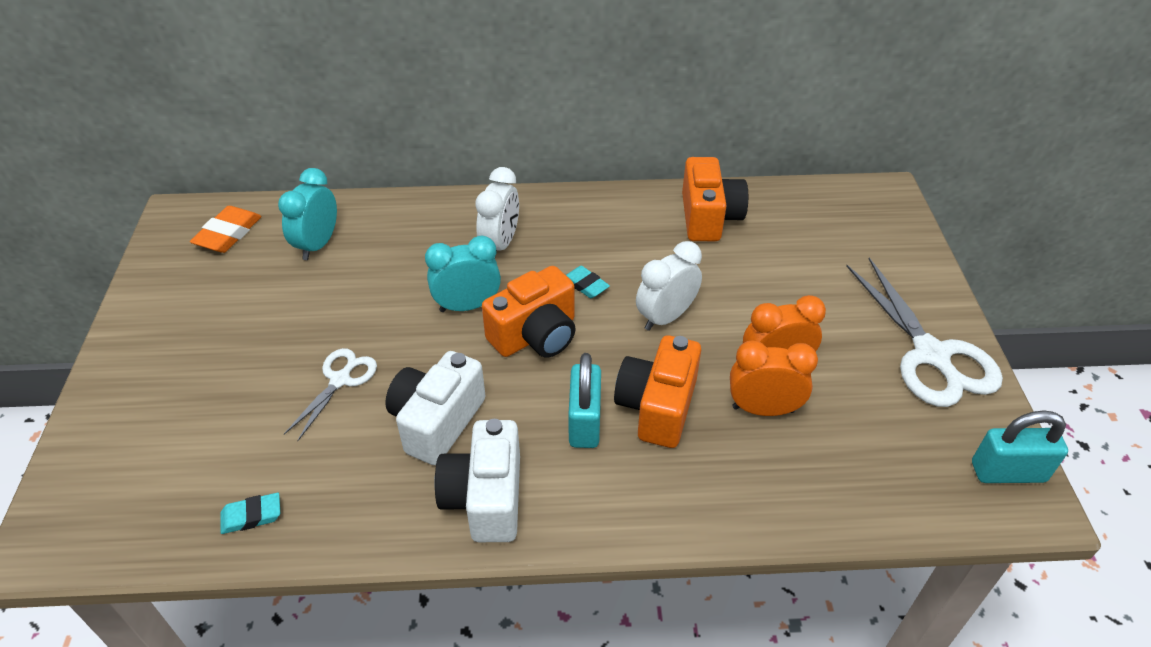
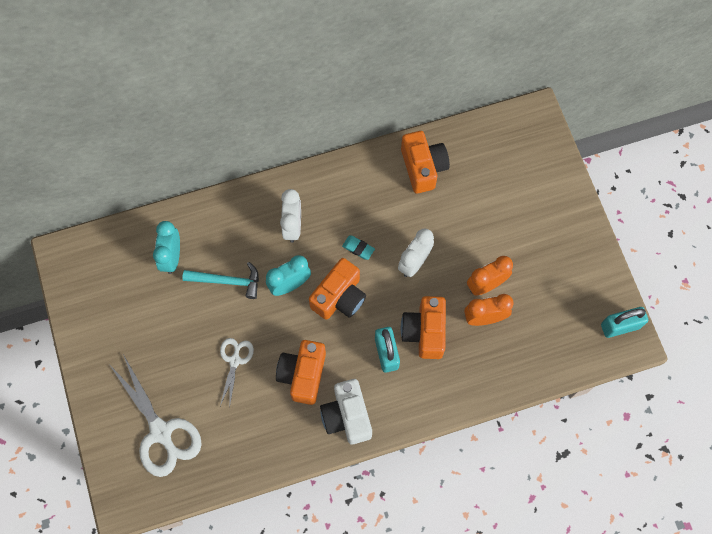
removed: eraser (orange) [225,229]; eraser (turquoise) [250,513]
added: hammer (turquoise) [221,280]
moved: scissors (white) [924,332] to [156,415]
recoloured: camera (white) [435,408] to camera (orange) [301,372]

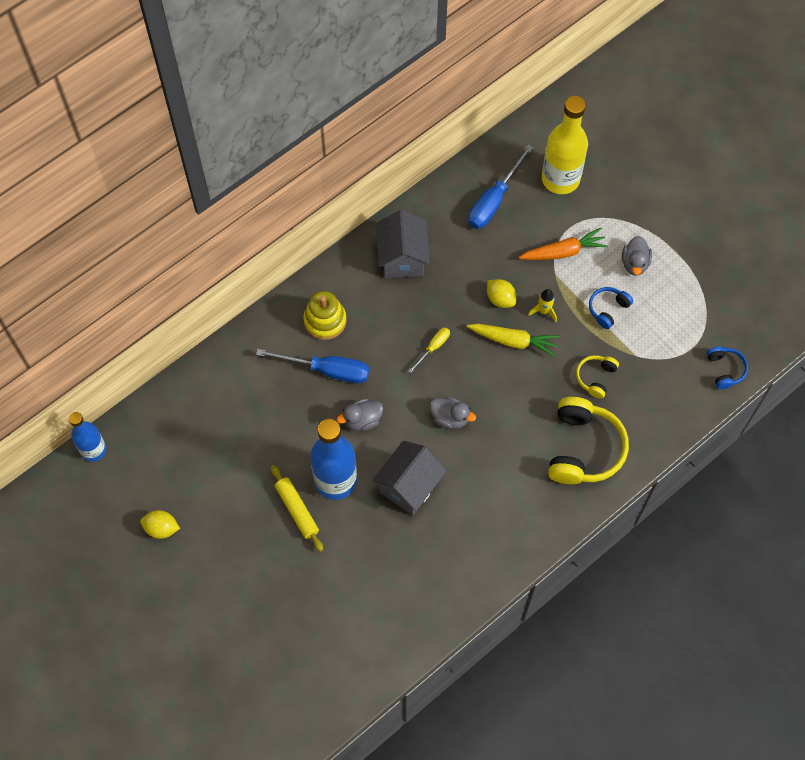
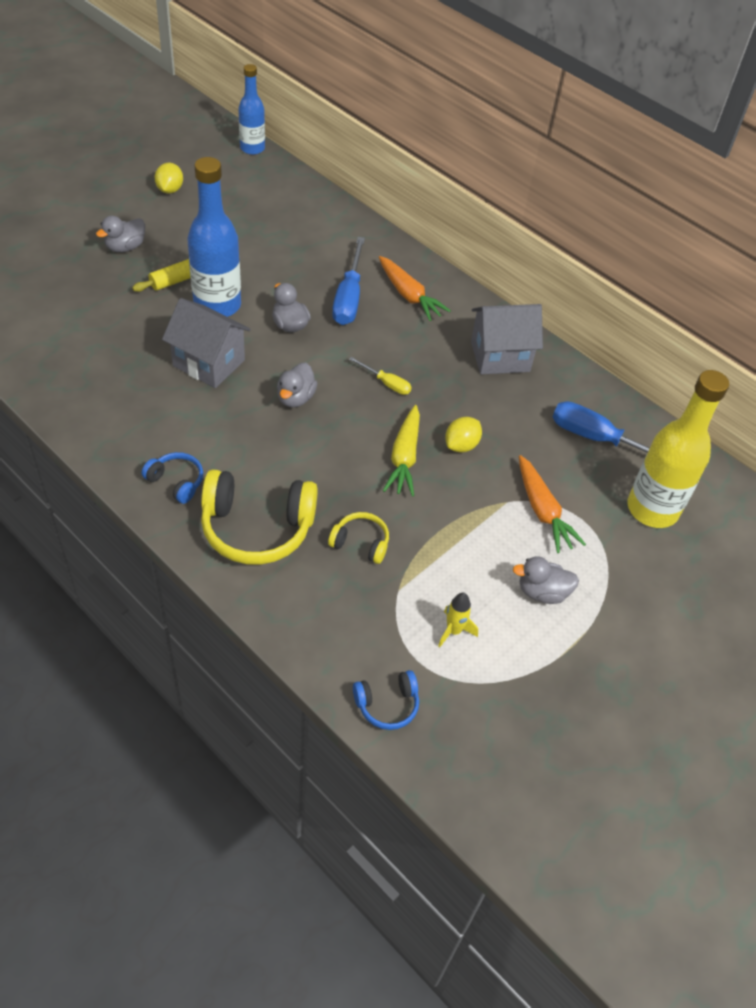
added: duck (grey) [120,234]
moved: headphones (blue) [611,308] to [172,478]; rocket (yellow) [542,305] to [458,620]
replaced: stacking toy (yellow) [325,315] to carrot (orange) [415,288]

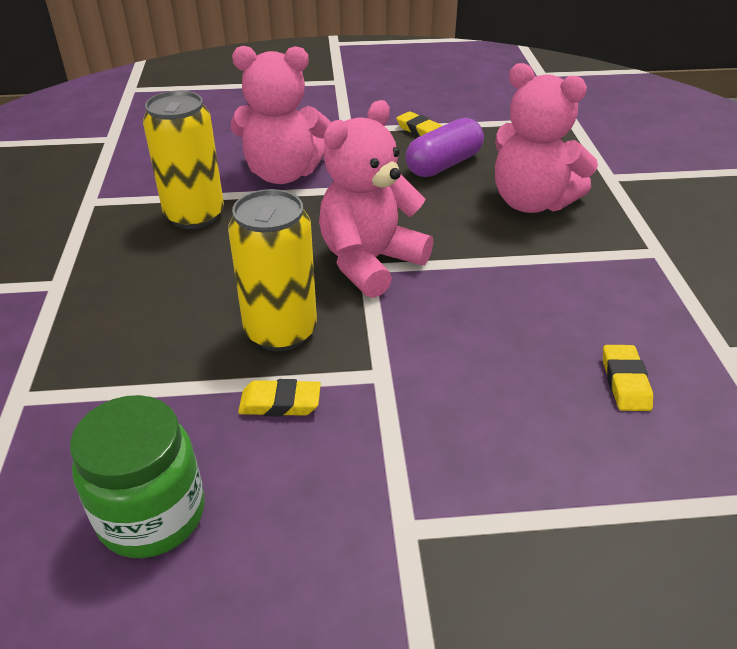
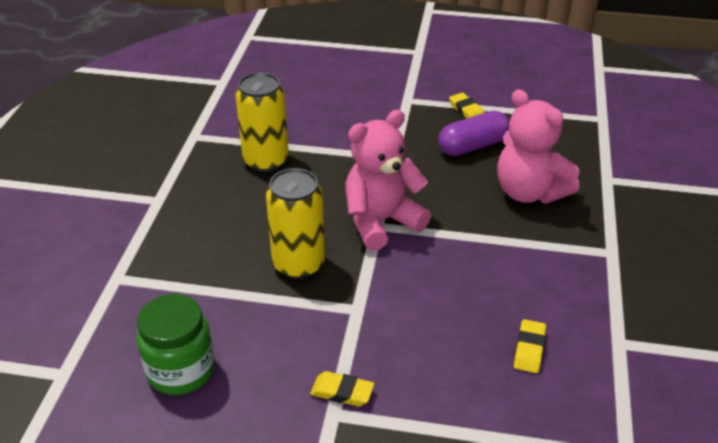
removed: teddy bear (pink) [281,115]
moved: eraser (yellow) [279,398] to [342,389]

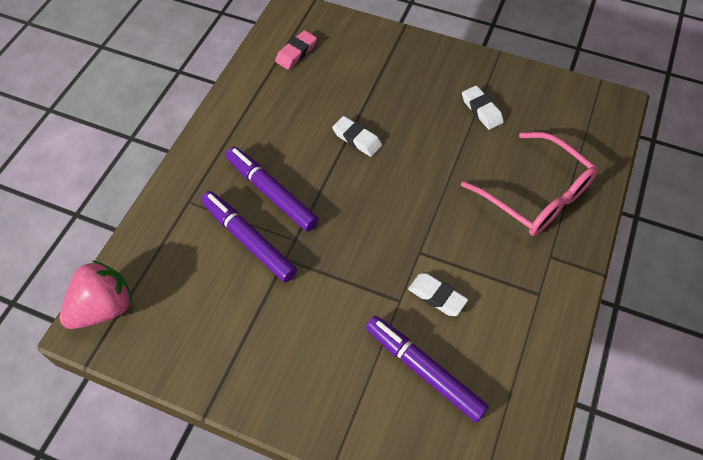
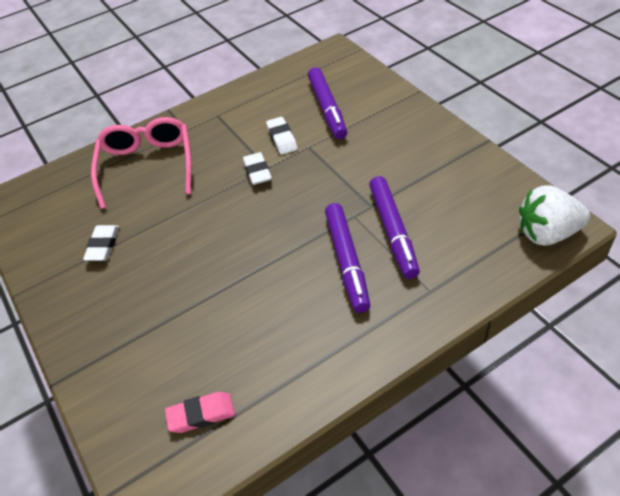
moved: eraser (white) [357,136] to [257,168]
recoloured: strawberry (pink) [96,294] to strawberry (white) [554,215]

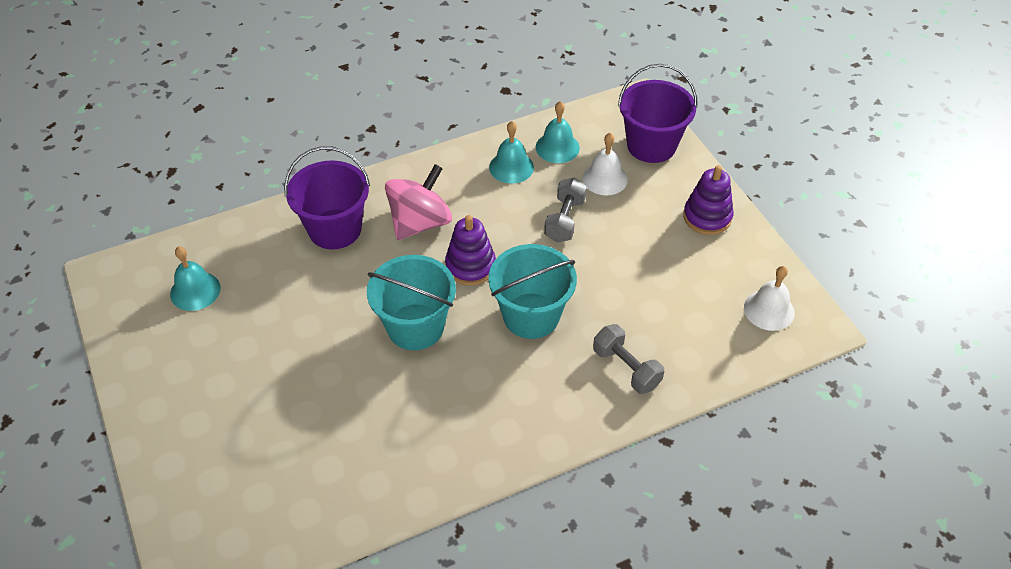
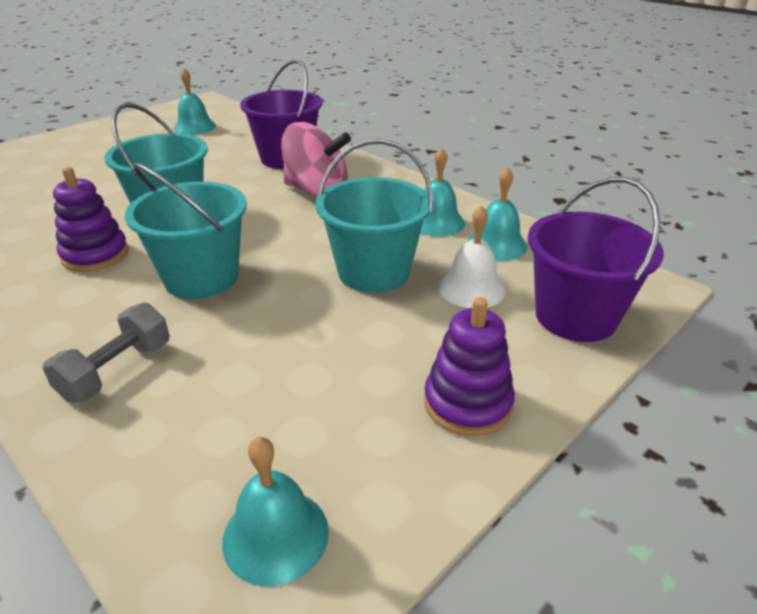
moved: stacking toy (purple) [470,250] to [91,219]
replaced: dumbbell (grey) [565,210] to bucket (turquoise) [374,216]
recoloured: bell (white) [769,298] to bell (turquoise) [275,511]

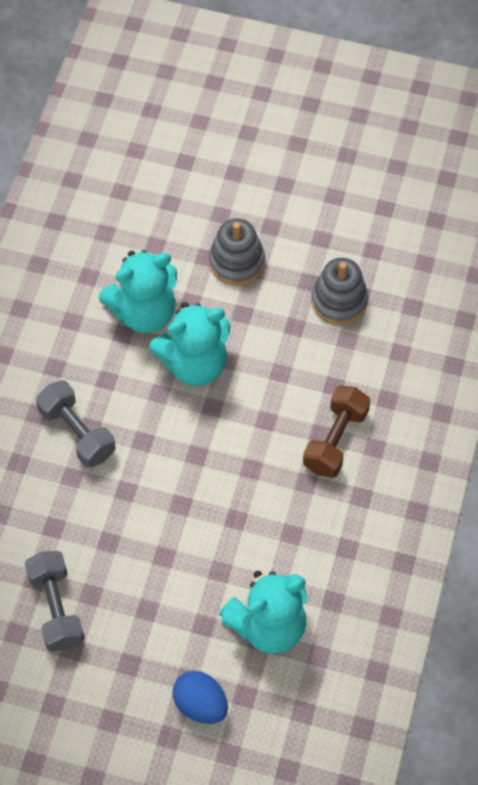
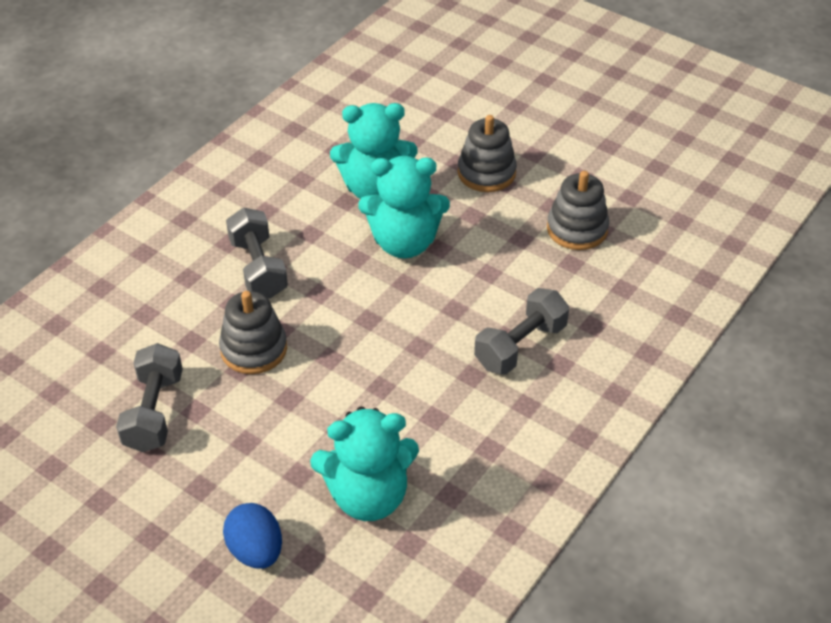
added: stacking toy (grey) [253,332]
recoloured: dumbbell (brown) [336,431] to dumbbell (grey) [521,331]

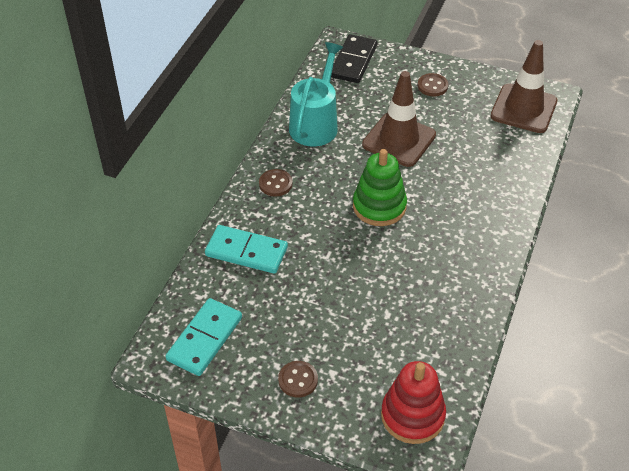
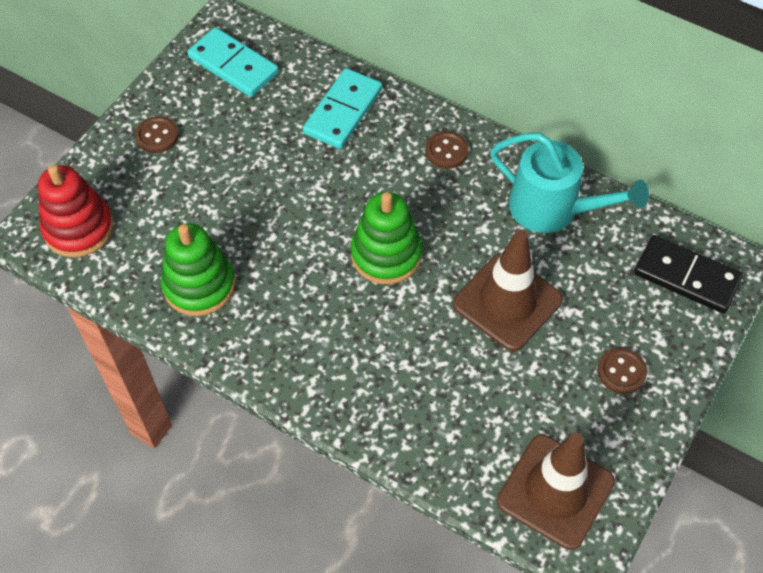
added: stacking toy (green) [198,269]

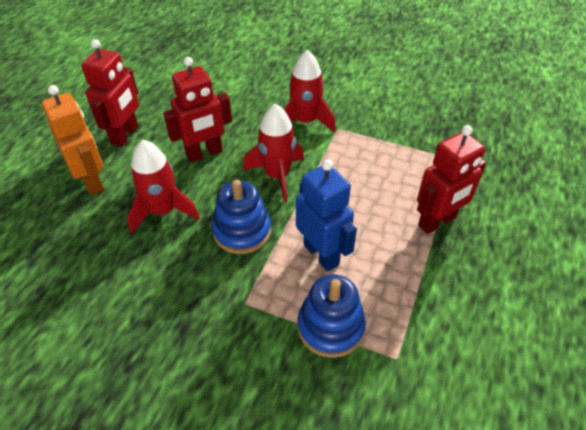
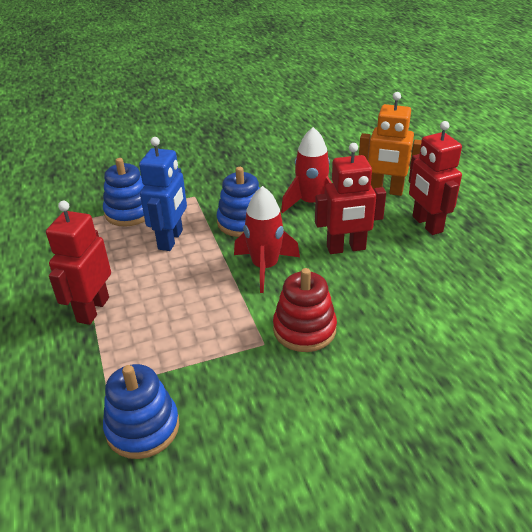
added: stacking toy (blue) [141,411]
replaced: rocket (red) [310,91] to stacking toy (red) [305,310]
turned: robot (red) [197,110] = [350,198] 120 degrees counterclockwise; robot (blue) [326,215] = [163,194] 90 degrees counterclockwise

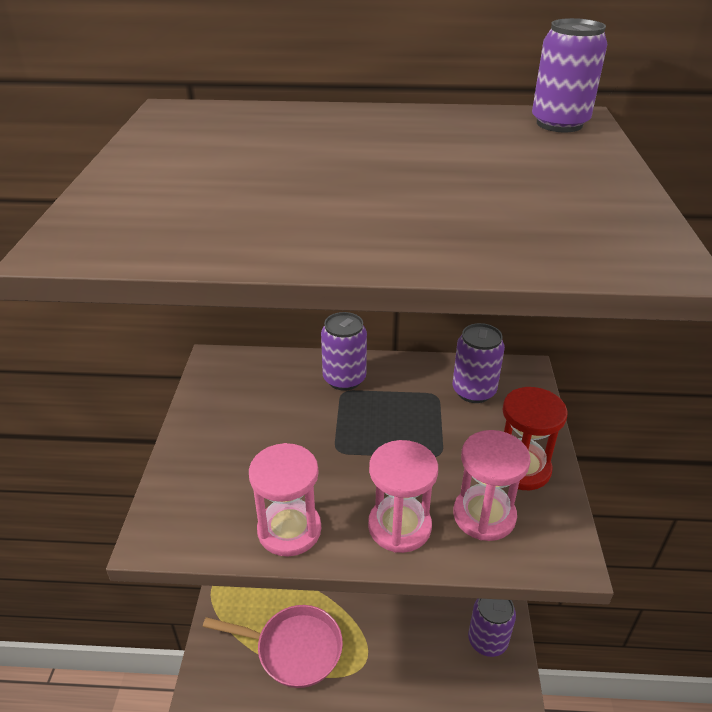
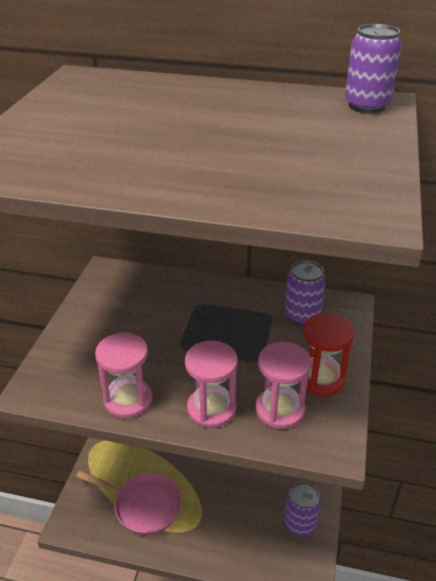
removed: can (purple) [344,351]

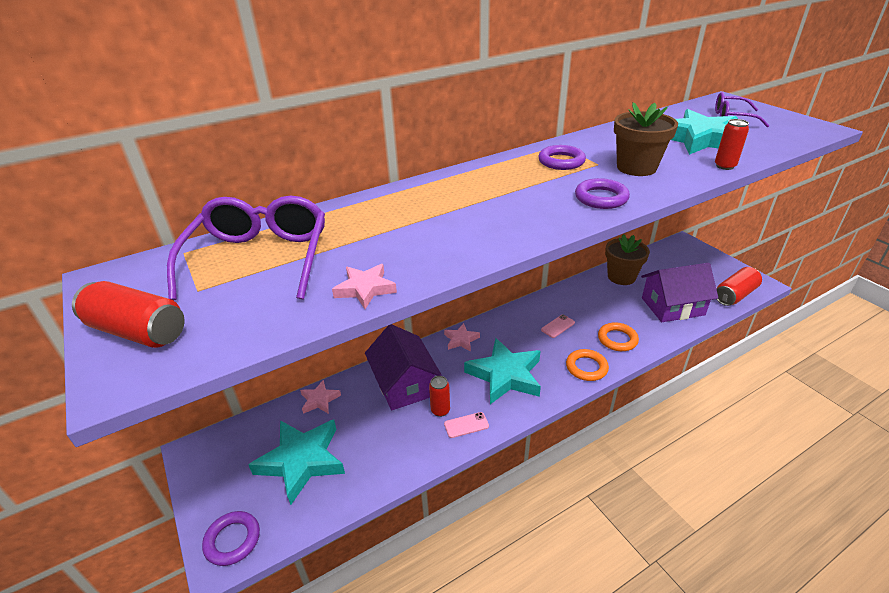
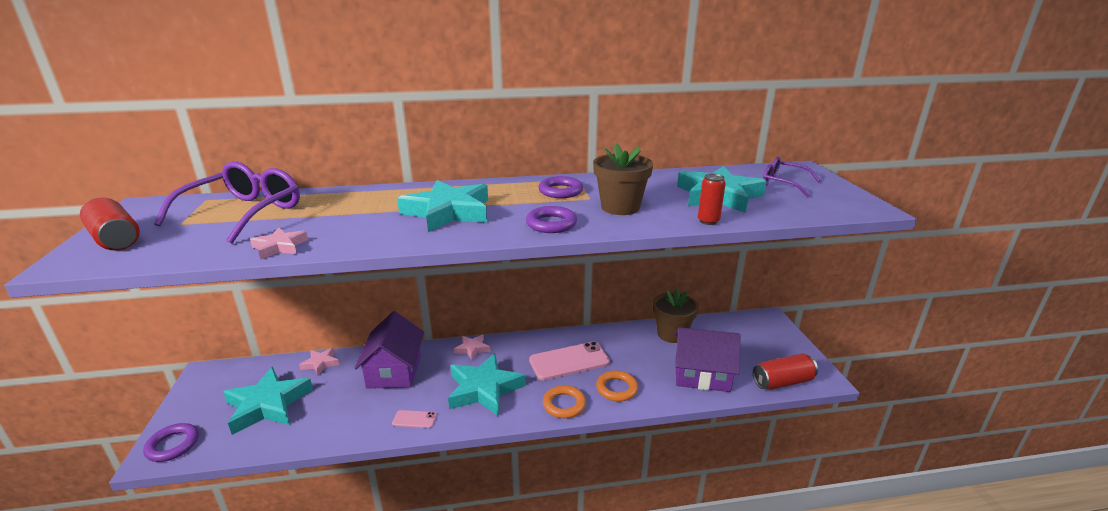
removed: can (red) [439,396]
added: star (turquoise) [442,206]
resized: phone (pink) [558,326] = [569,360] x2.11

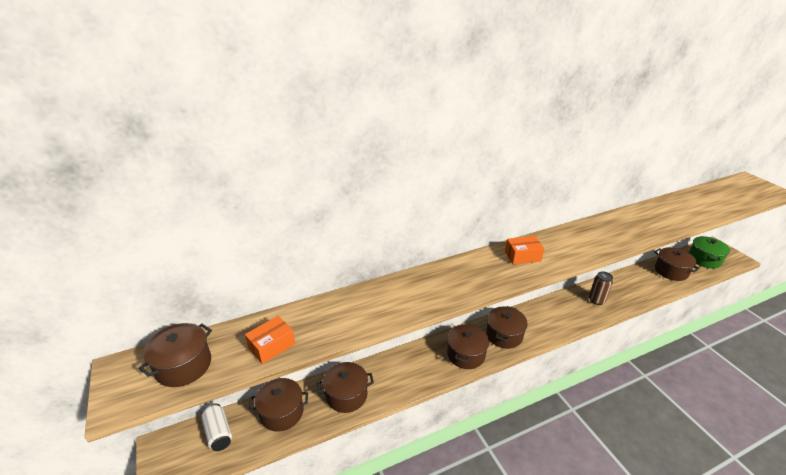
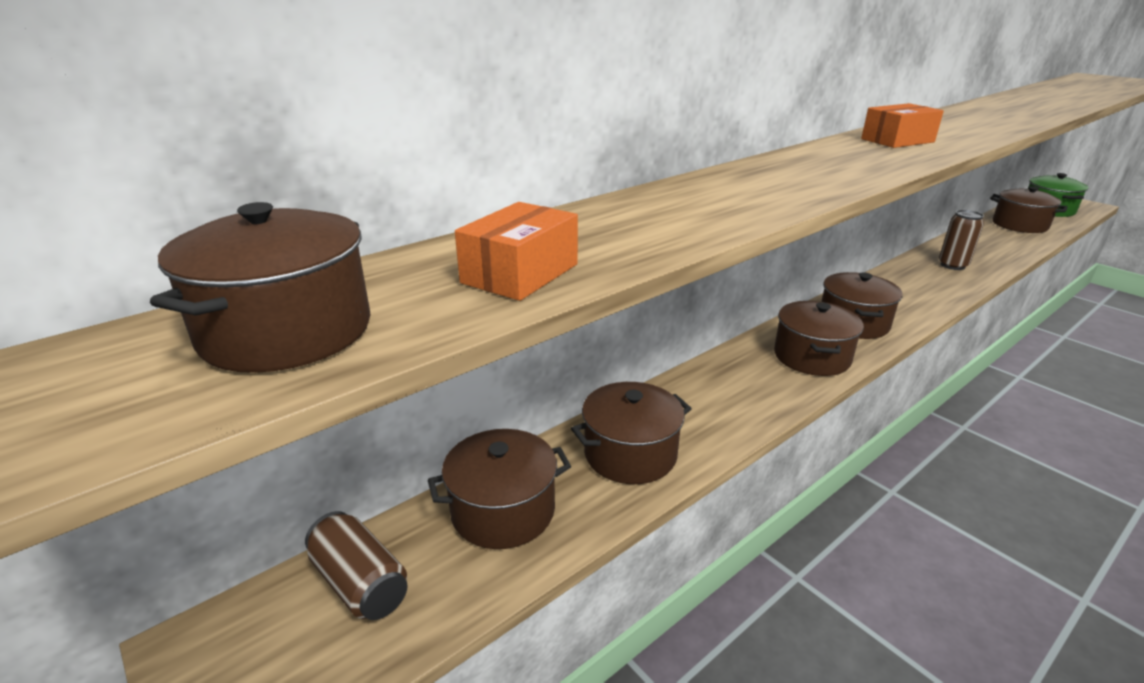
recoloured: can (white) [216,427] to can (brown) [356,565]

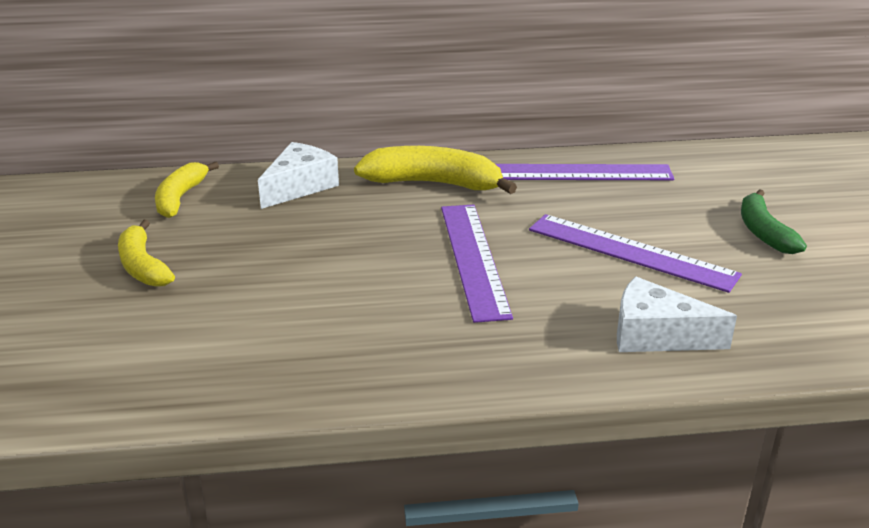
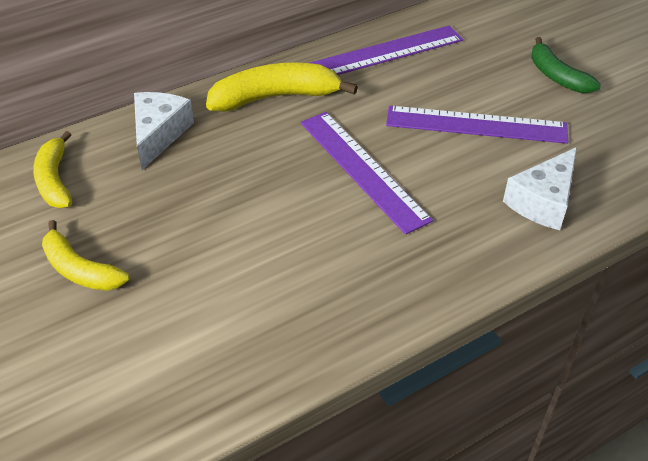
turned: cheese (white) [677,314] = [540,188] 45 degrees counterclockwise

